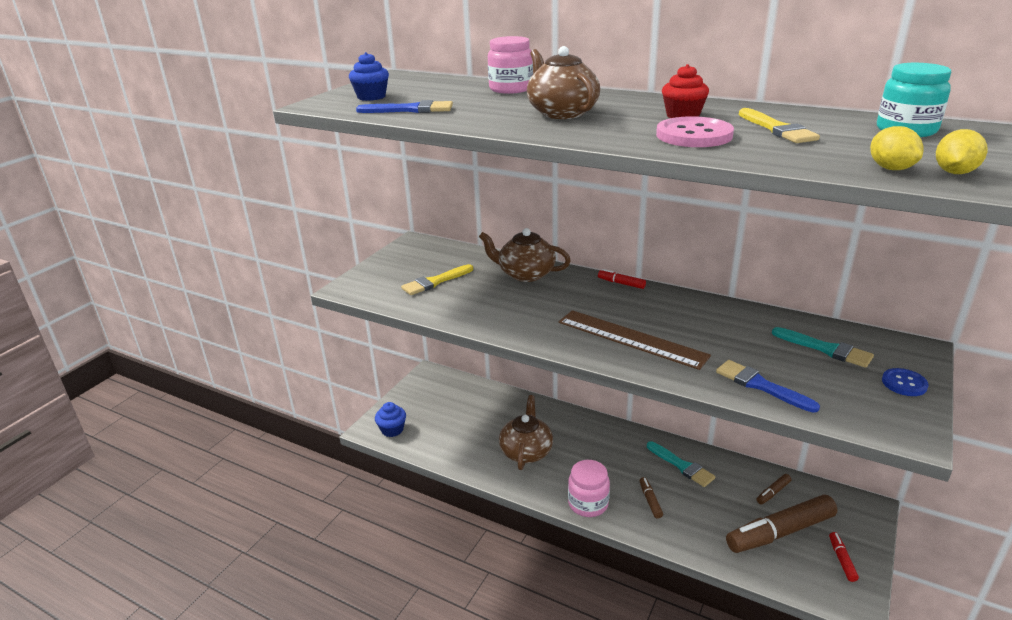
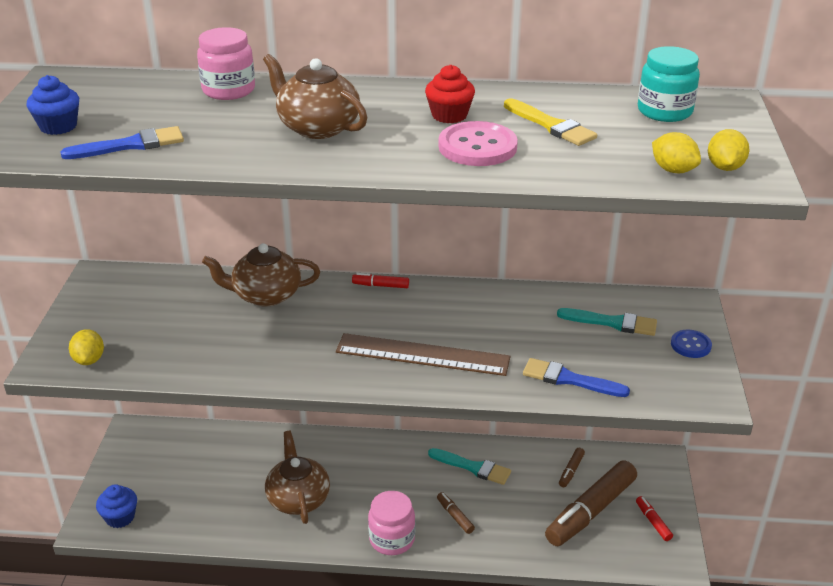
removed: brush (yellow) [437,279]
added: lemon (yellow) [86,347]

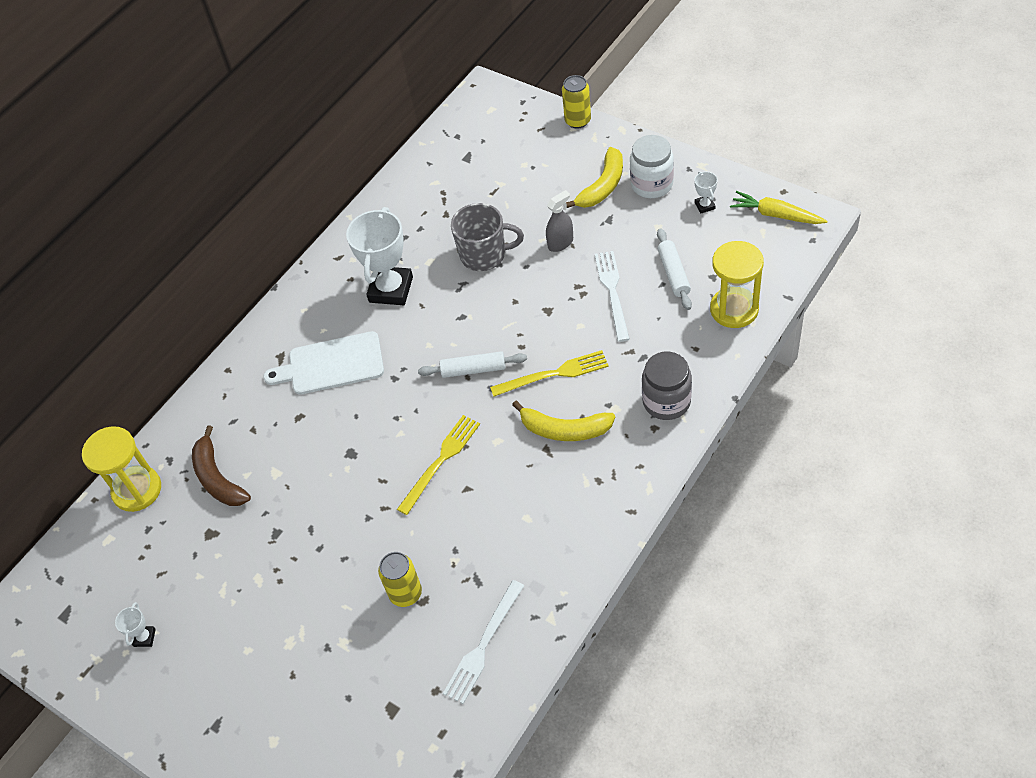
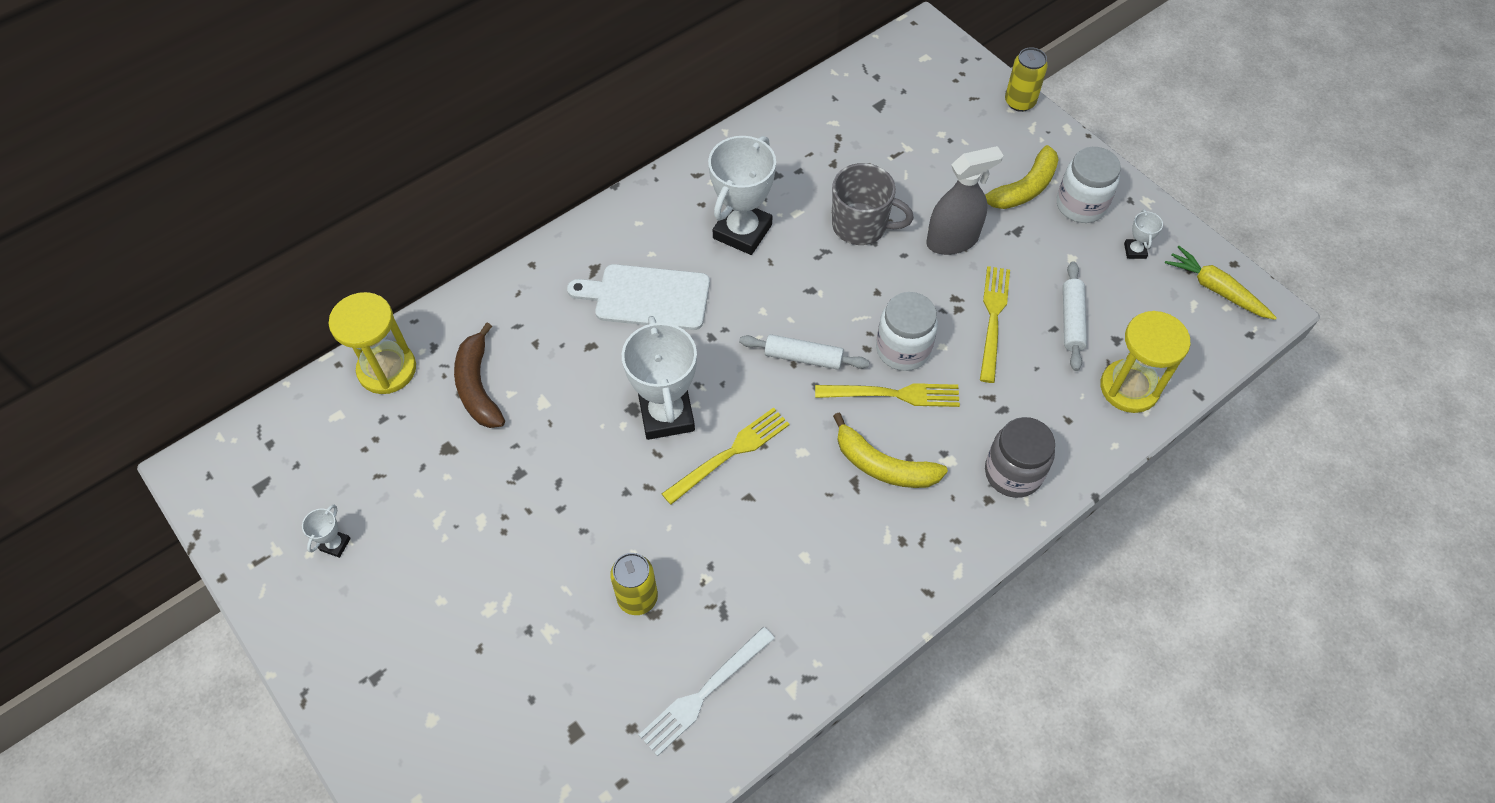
added: jar (white) [907,331]; trophy (white) [659,378]
recoloured: fork (white) [612,296] to fork (yellow) [995,324]
resized: spray bottle (grey) [559,221] = [964,200] x1.58

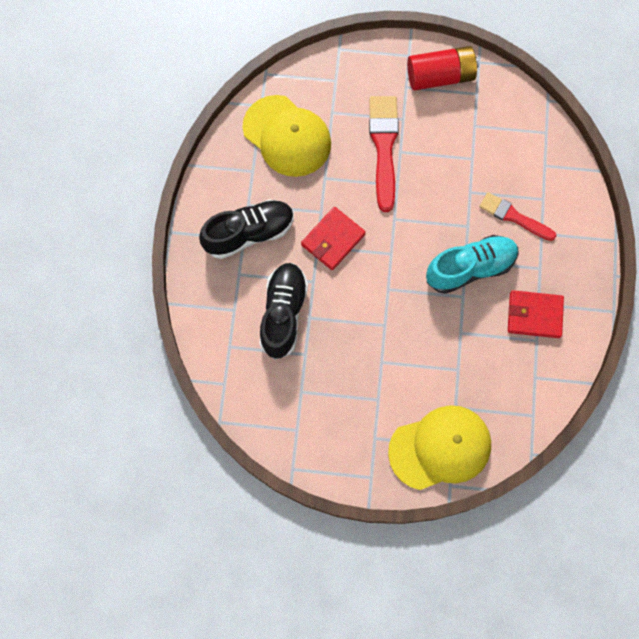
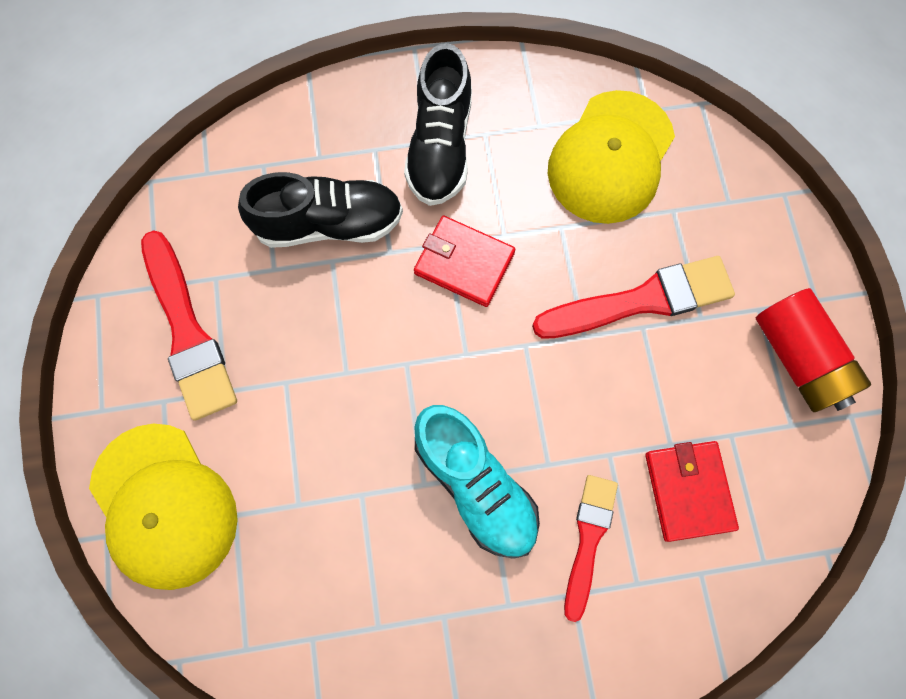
added: brush (red) [189,325]
moved: wallet (red) [536,314] to [692,491]
turned: shoe (black) [246,229] = [438,124] 45 degrees clockwise

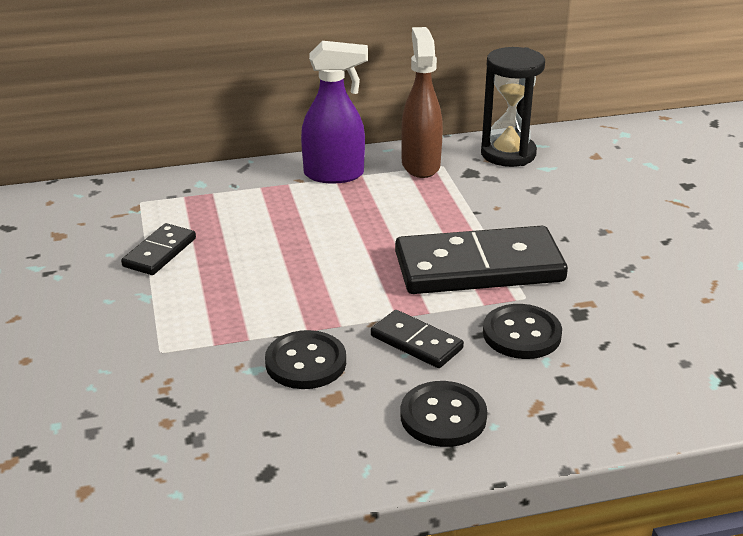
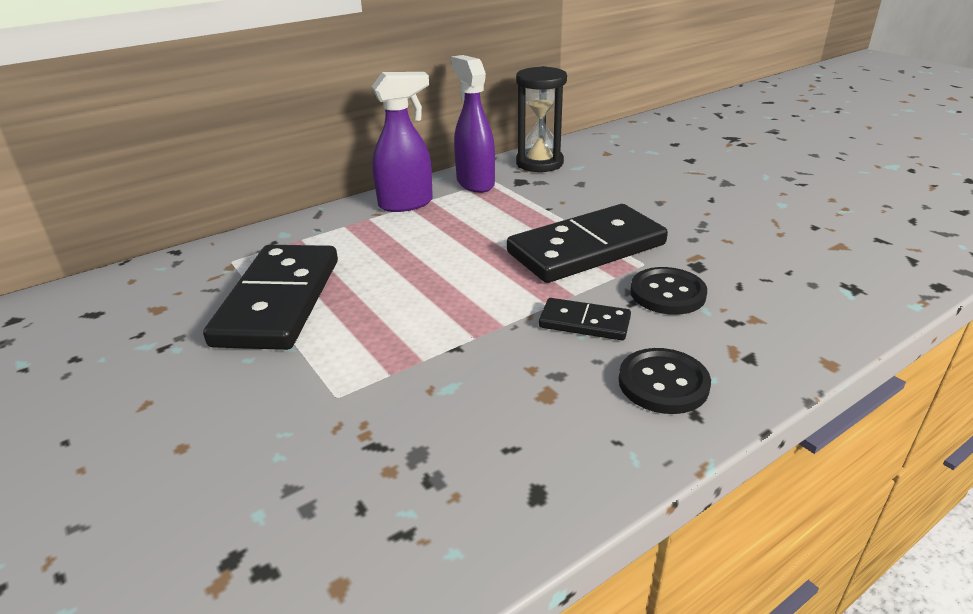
removed: button (black) [305,359]
recoloured: spray bottle (brown) [422,102] to spray bottle (purple) [473,124]
resized: domino (black) [158,249] = [270,297] x2.04

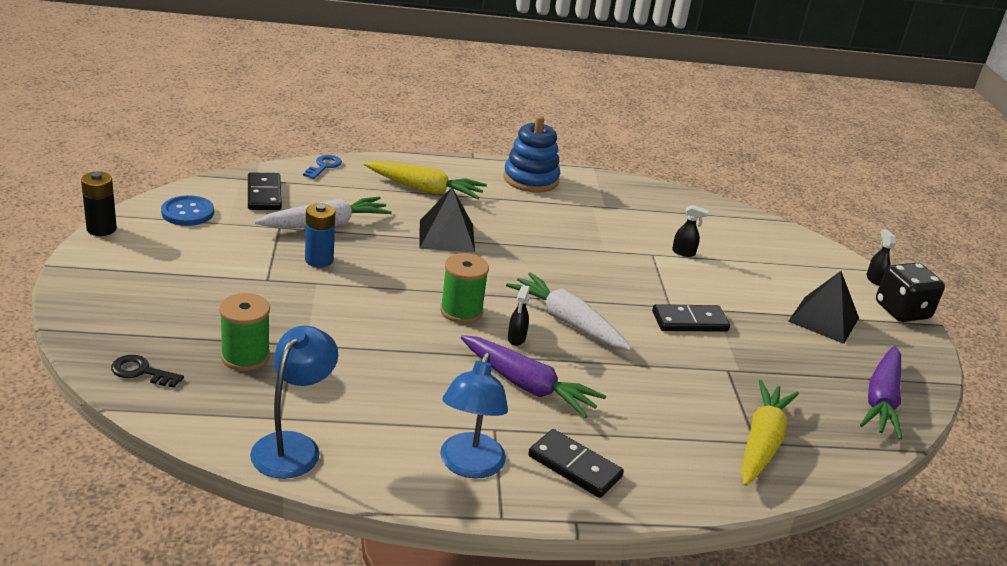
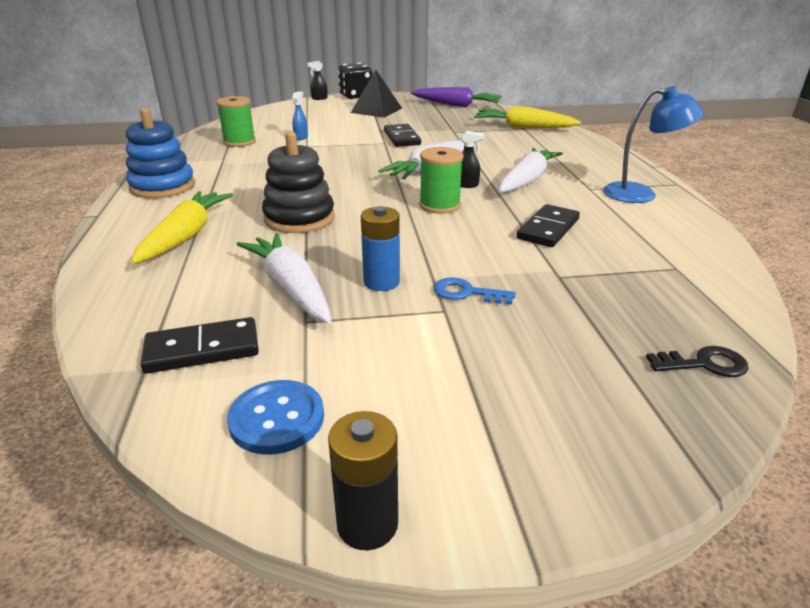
removed: lamp (blue) [294,402]
moved: key (blue) [322,167] to [475,291]; spool (green) [244,332] to [236,121]; domino (black) [576,463] to [548,225]
replaced: pyramid (black) [447,219] to stacking toy (black) [298,182]
recoloured: spray bottle (black) [690,231] to spray bottle (blue) [300,116]; carrot (purple) [533,376] to carrot (white) [531,170]
turned: key (black) [147,371] = [697,361] 105 degrees counterclockwise

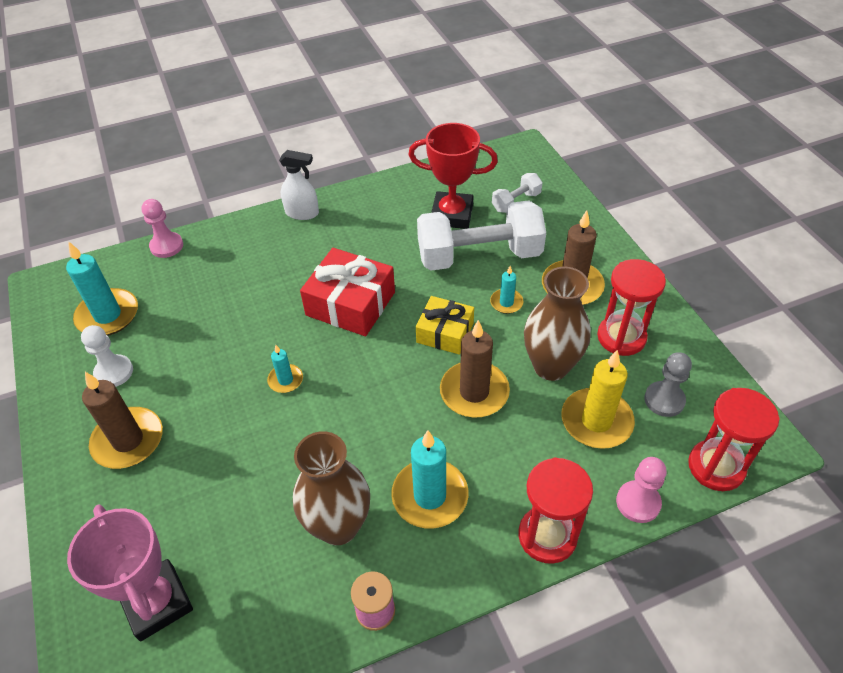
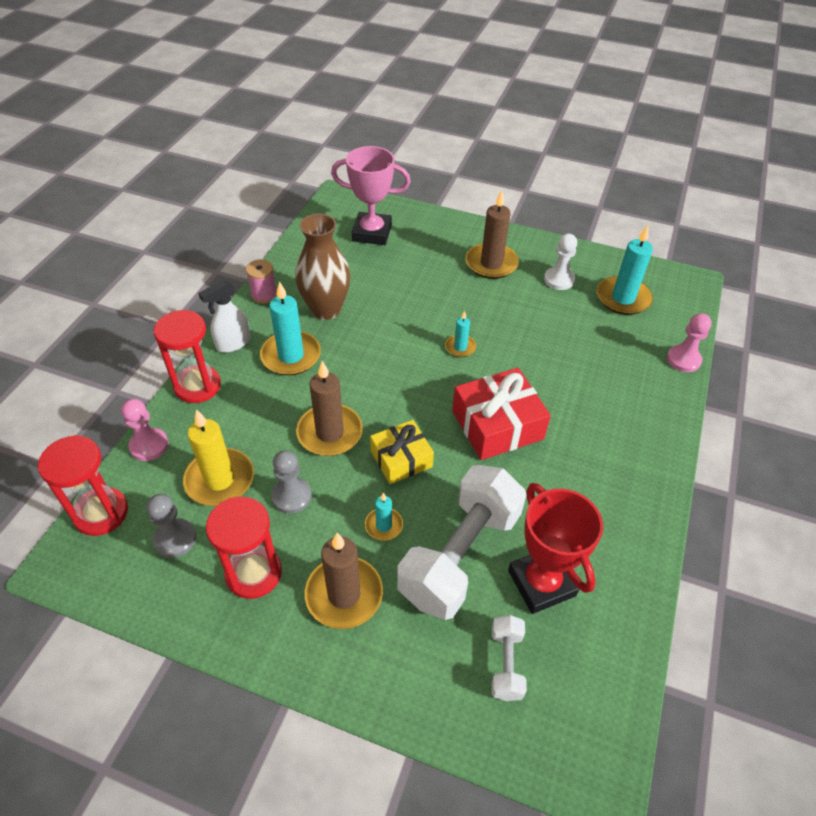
moved: spray bottle (white) [299,185] to [224,316]
replaced: vase (brown) [557,324] to pawn (grey) [291,482]
turned: trophy (red) [453,176] = [555,548] 75 degrees counterclockwise

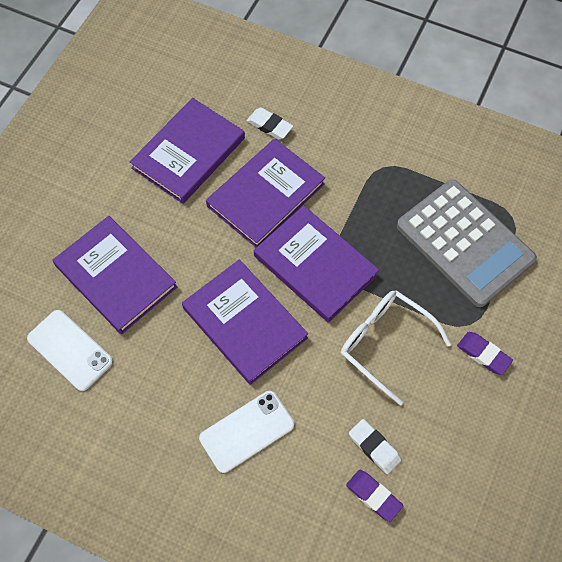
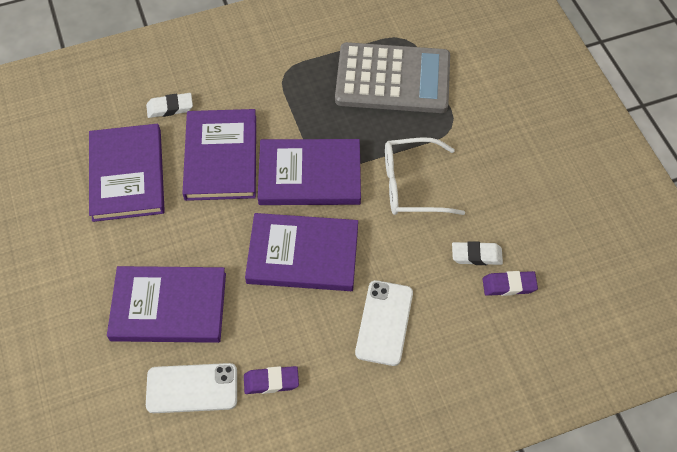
moved: eraser (purple) [485,353] to [271,380]

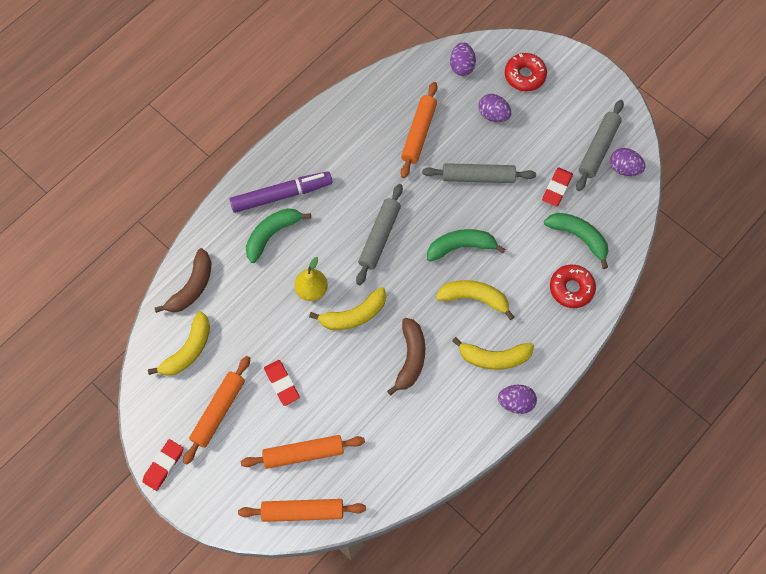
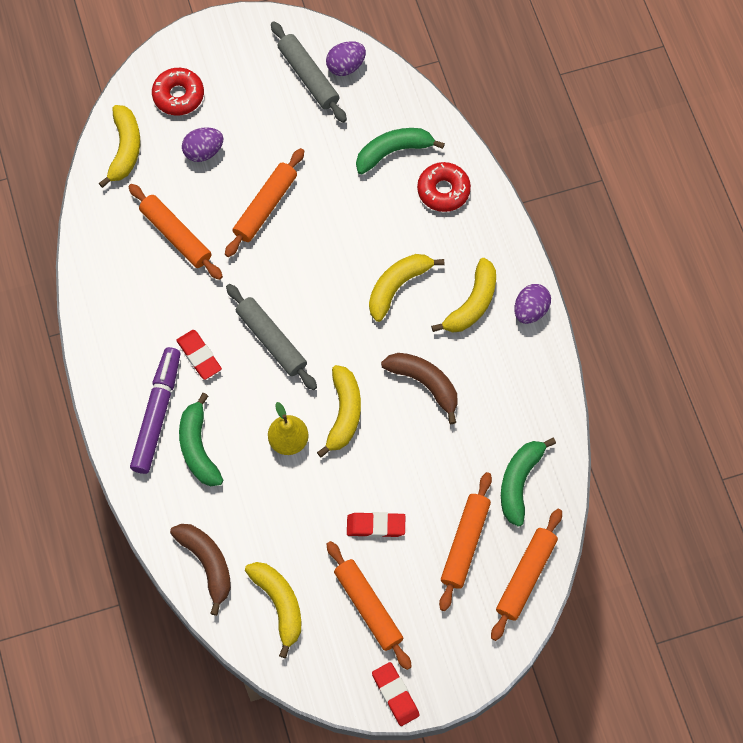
moved: eraser (red) [557,186] to [199,355]; banana (green) [466,245] to [528,482]
replaced: egg (purple) [463,59] to banana (yellow) [119,146]
recoloured: rolling pin (grey) [479,173] to rolling pin (orange) [264,202]

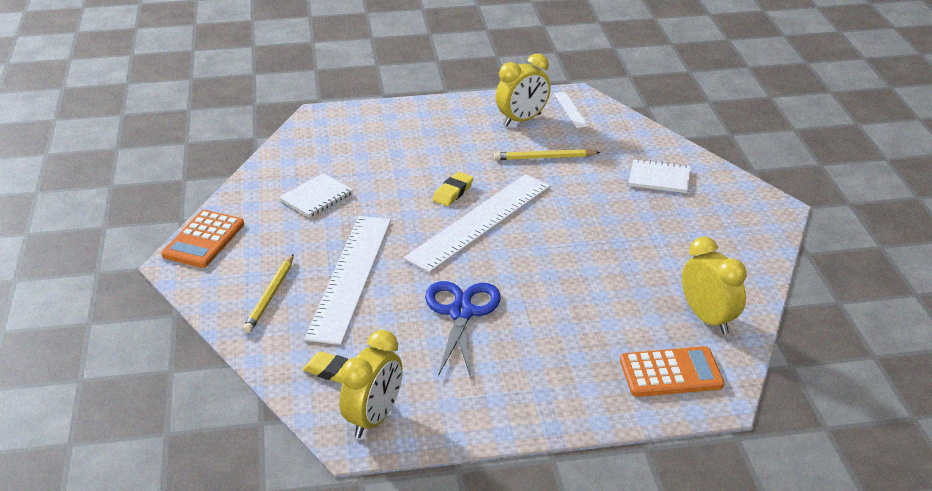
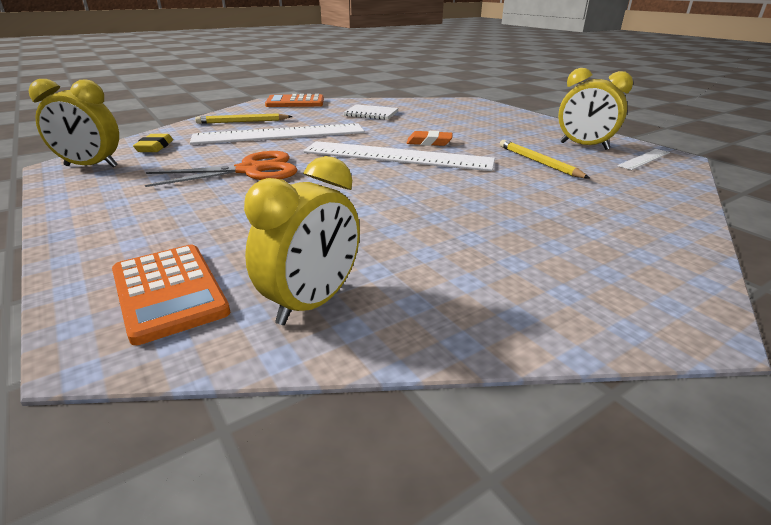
removed: notebook (white) [660,176]
recoloured: eraser (yellow) [453,189] to eraser (orange) [429,138]; scissors (blue) [463,329] to scissors (orange) [221,169]

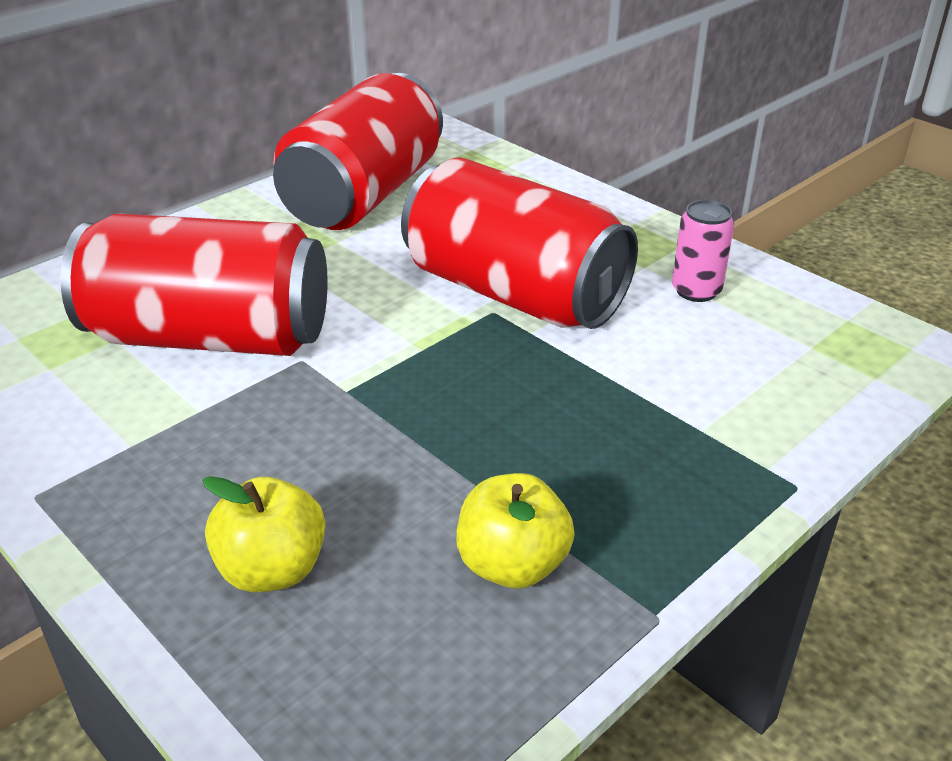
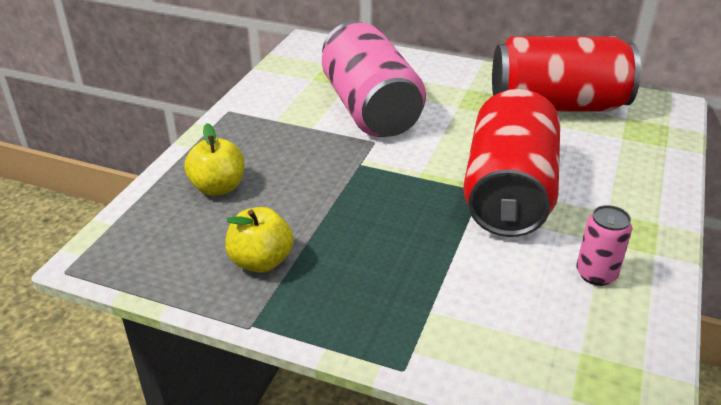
recoloured: can (red) [194,285] to can (pink) [374,79]

